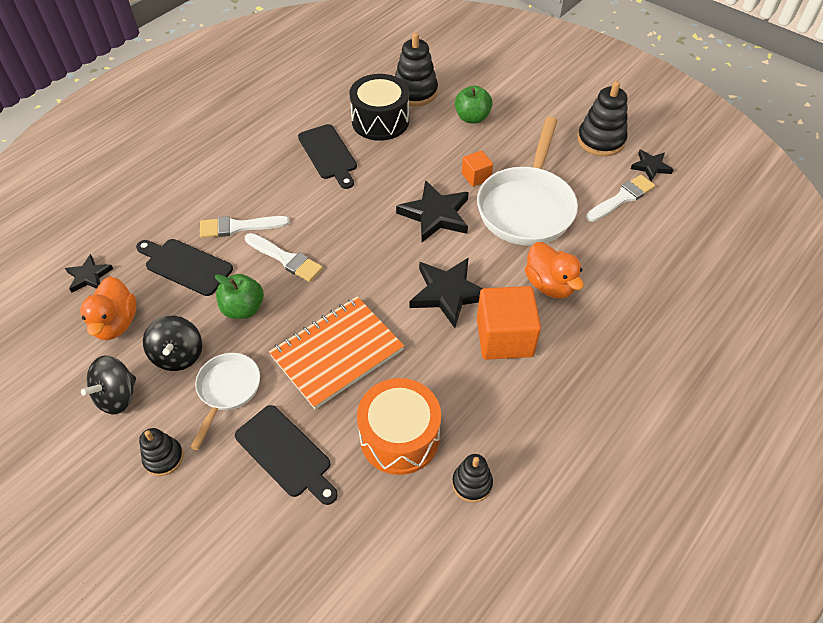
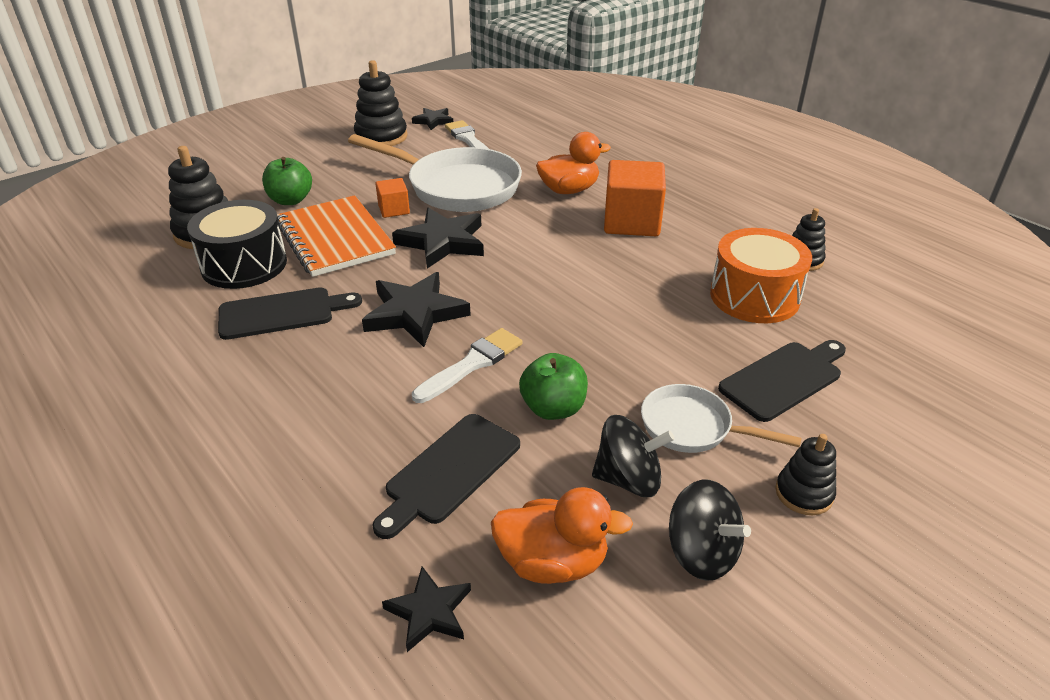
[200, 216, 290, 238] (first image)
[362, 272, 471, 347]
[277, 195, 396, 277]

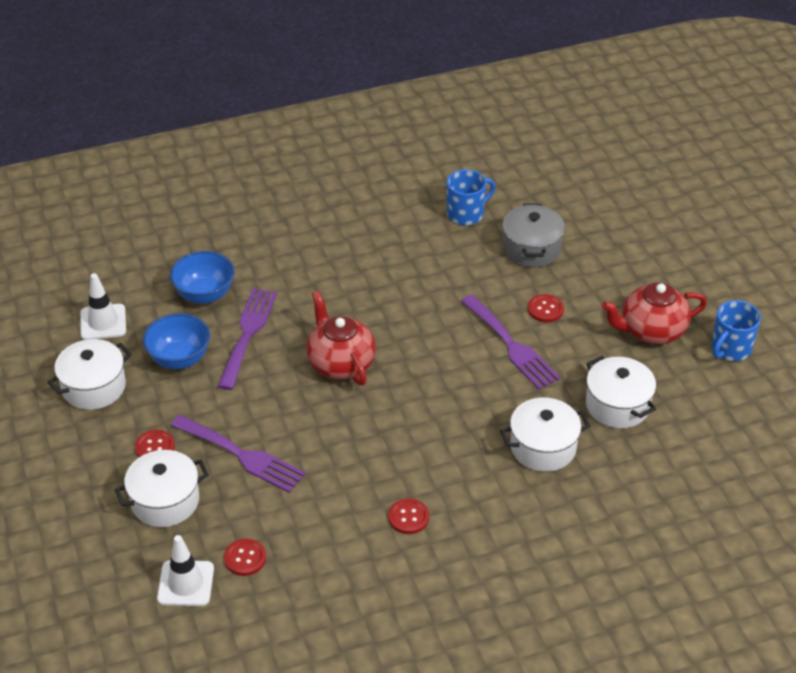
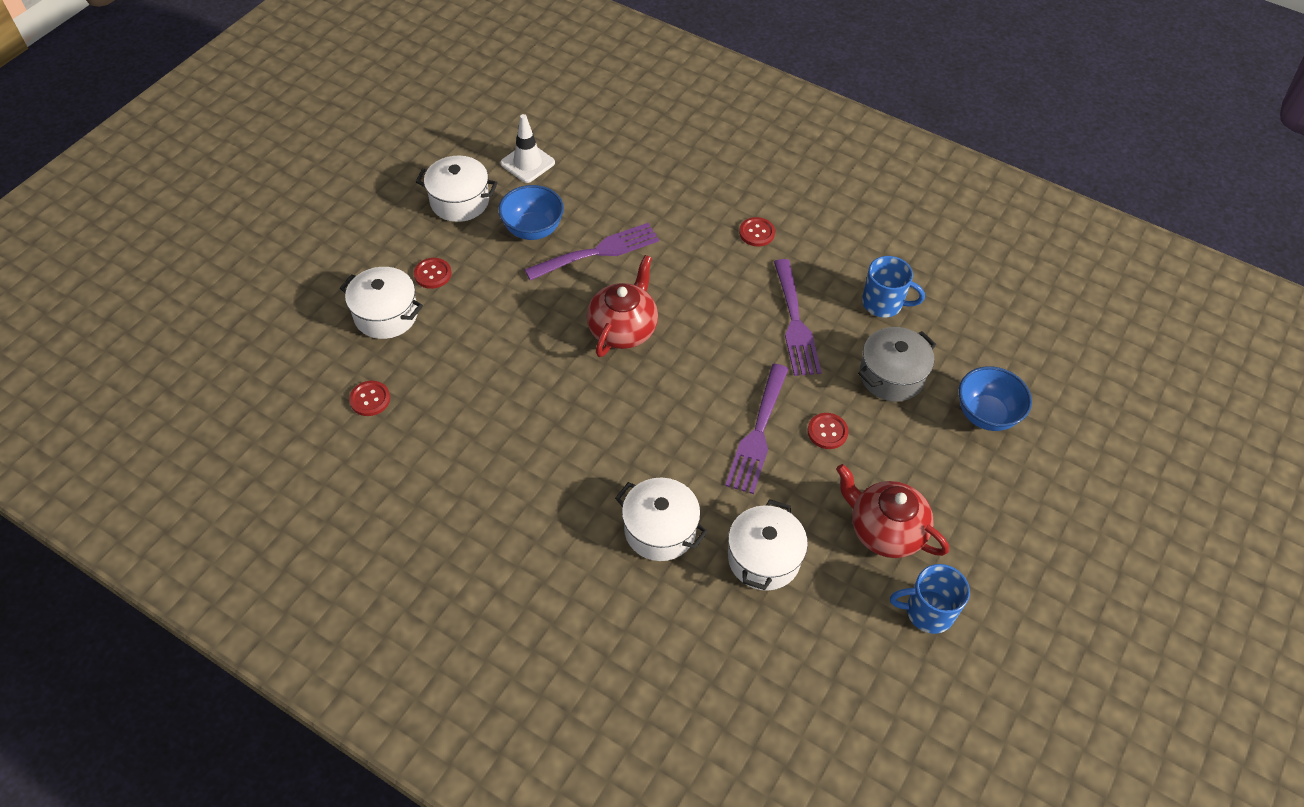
[959, 366, 1032, 431]
[774, 259, 822, 376]
[739, 217, 775, 246]
[157, 535, 214, 606] (first image)

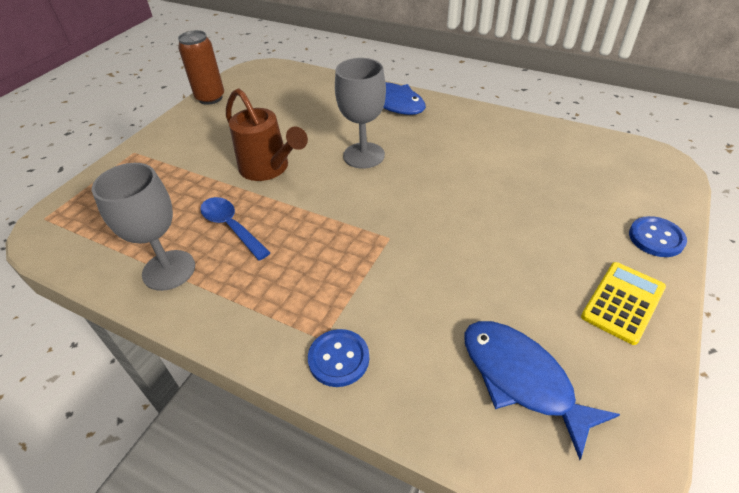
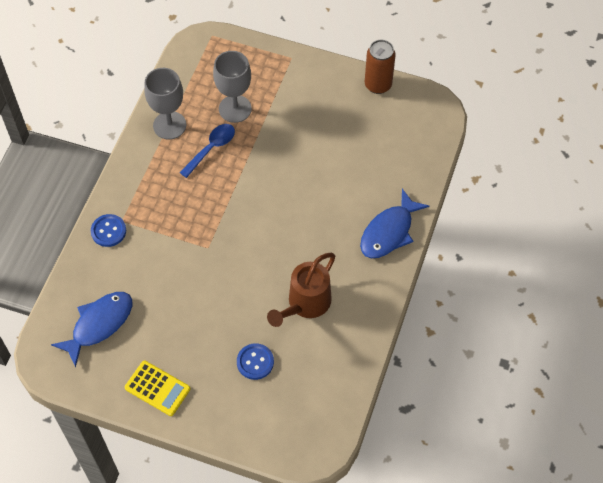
[213, 51, 252, 123]
[267, 253, 335, 327]
[237, 343, 274, 380]

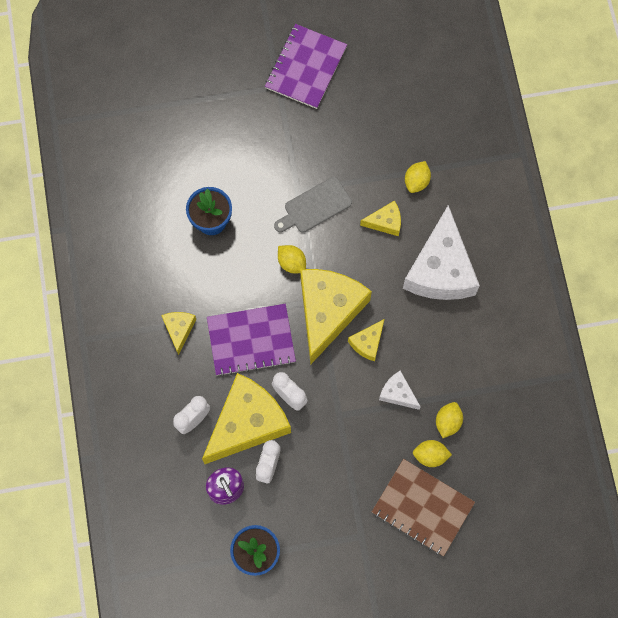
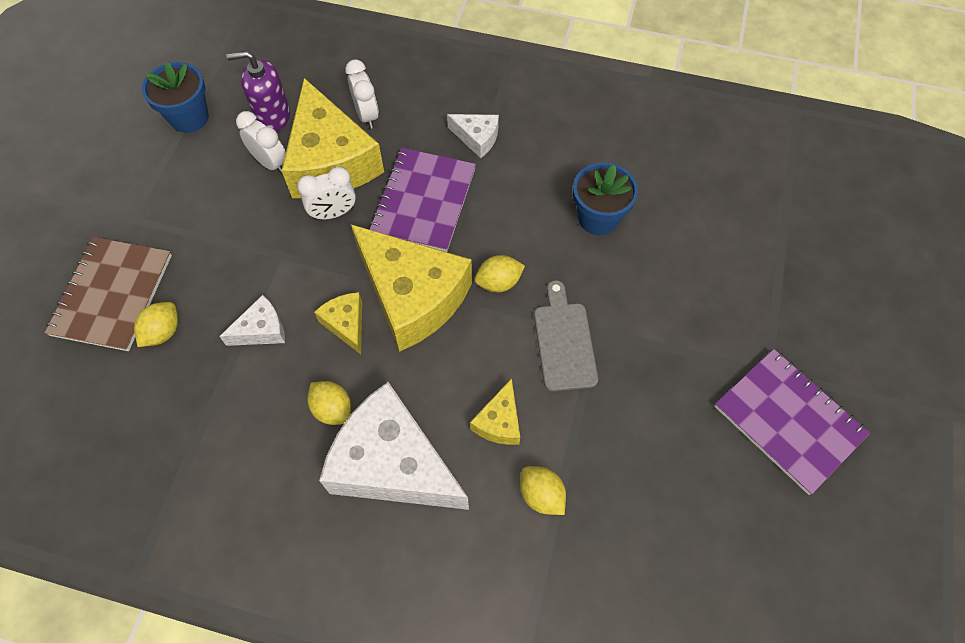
[447, 114, 499, 158]
[307, 381, 351, 425]
[45, 237, 172, 351]

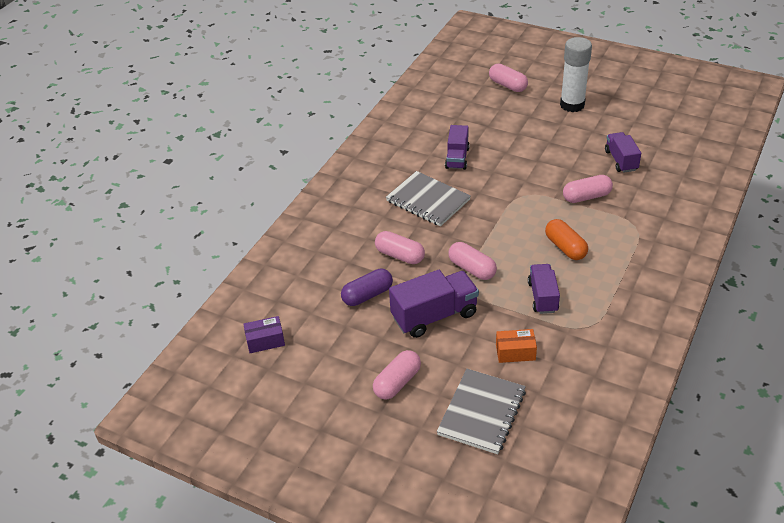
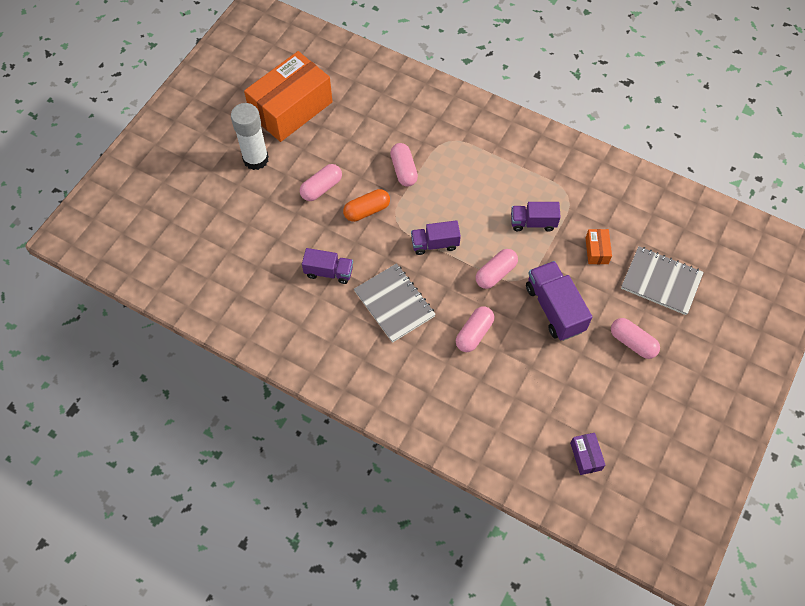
[300, 164, 342, 201]
[411, 220, 461, 255]
[354, 263, 436, 343]
[343, 189, 390, 222]
[341, 269, 393, 306] (first image)
[244, 51, 333, 142]

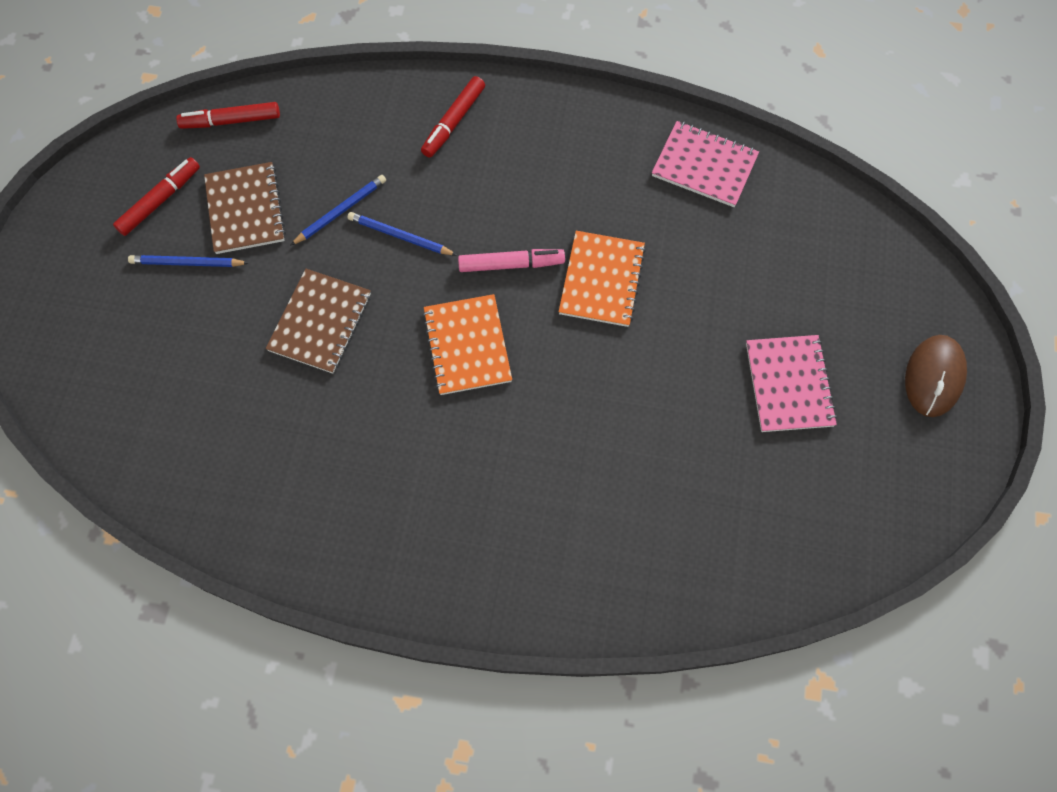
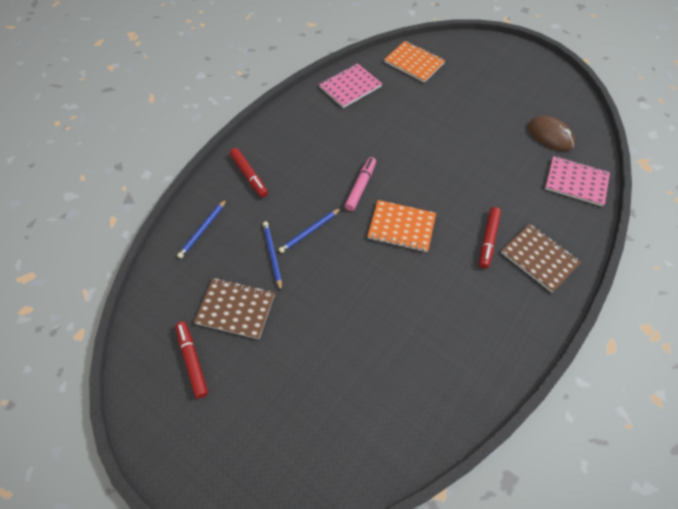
[479, 207, 501, 268]
[384, 41, 445, 83]
[177, 199, 227, 258]
[501, 224, 581, 292]
[545, 156, 610, 207]
[528, 116, 575, 151]

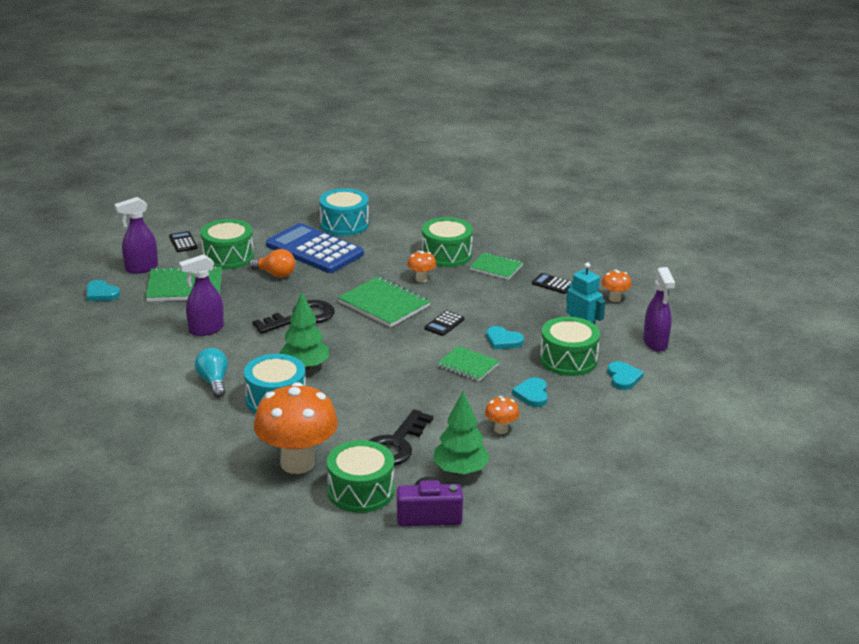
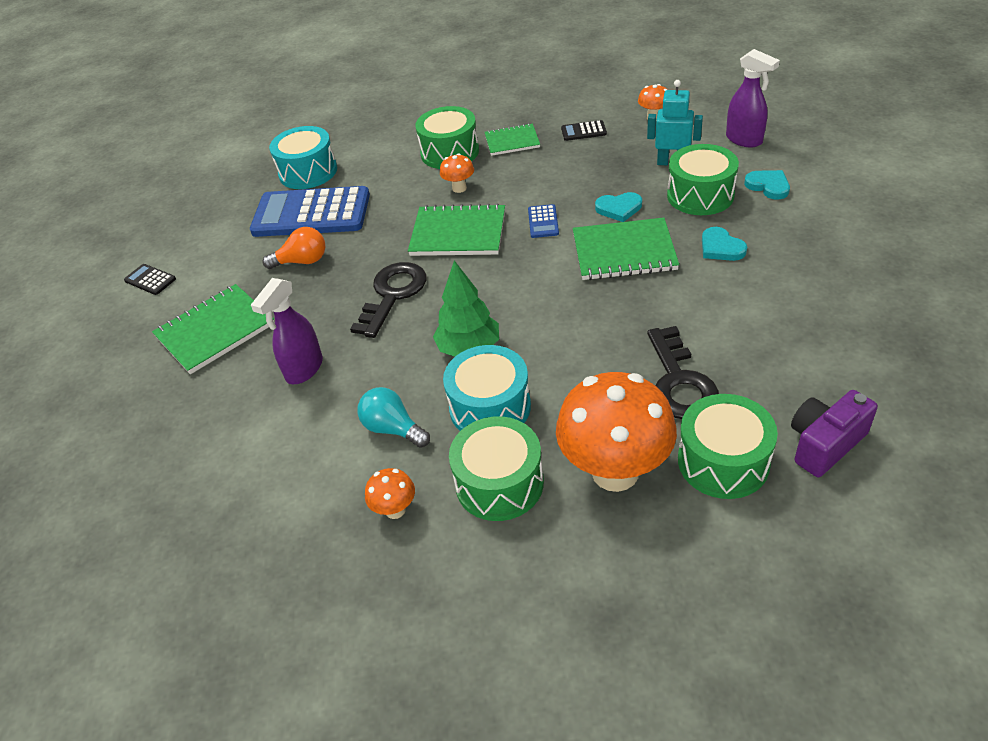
[114, 197, 158, 274] (first image)
[449, 416, 544, 521]
[87, 280, 120, 301] (first image)
[528, 204, 559, 238]
[573, 218, 679, 280]
[433, 391, 490, 475] (first image)
[365, 468, 415, 519]

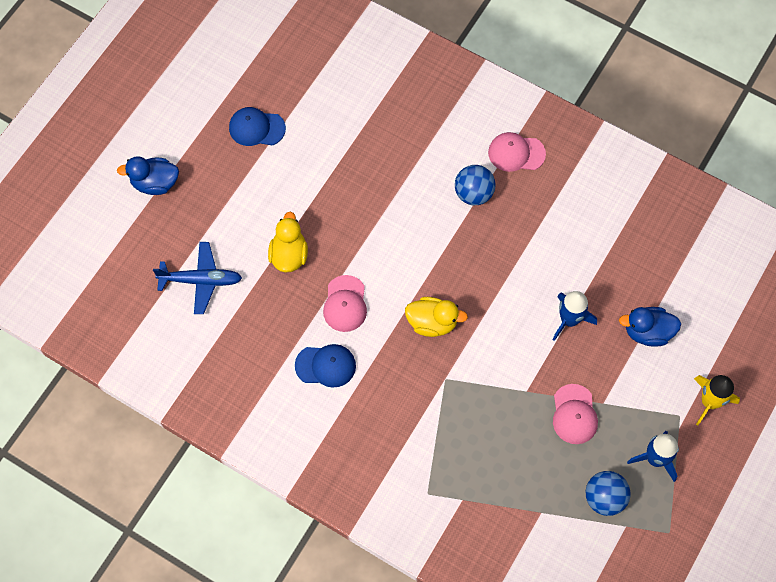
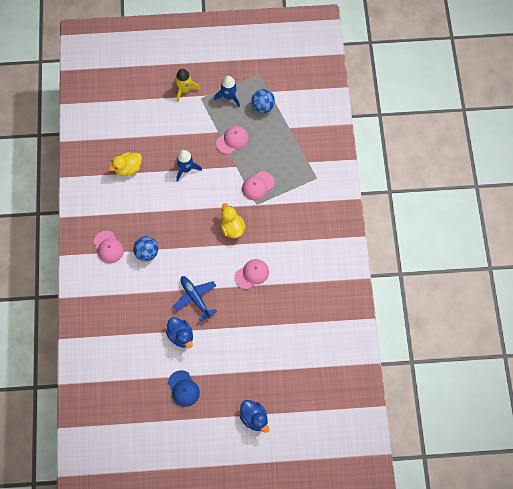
[108, 152, 142, 176]
[173, 276, 217, 321]
[166, 317, 193, 348]
[295, 344, 356, 388] (first image)
[242, 172, 275, 201]

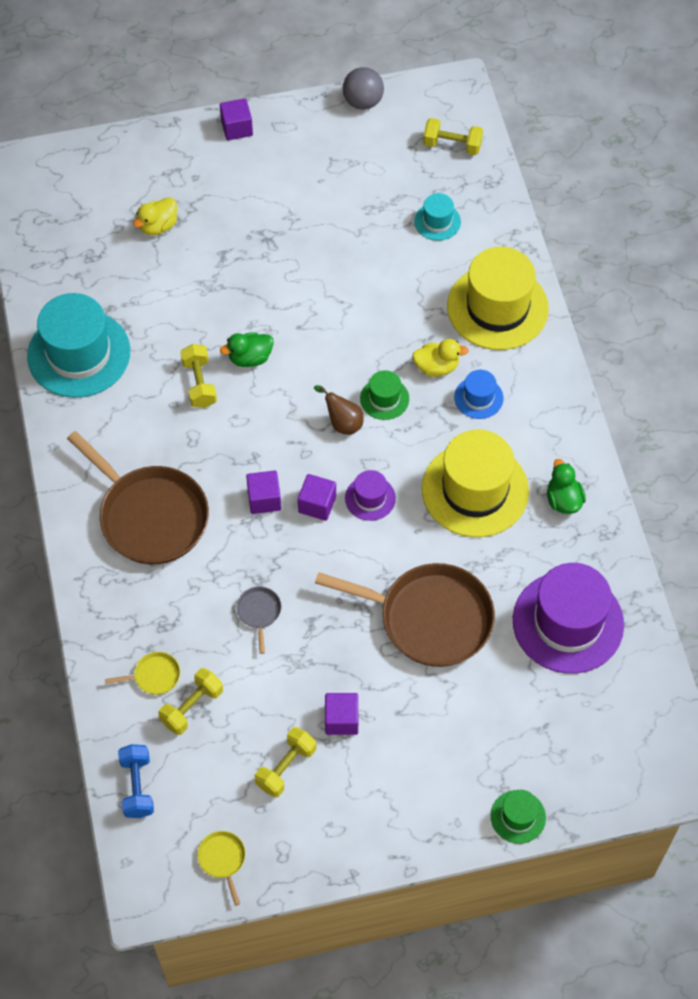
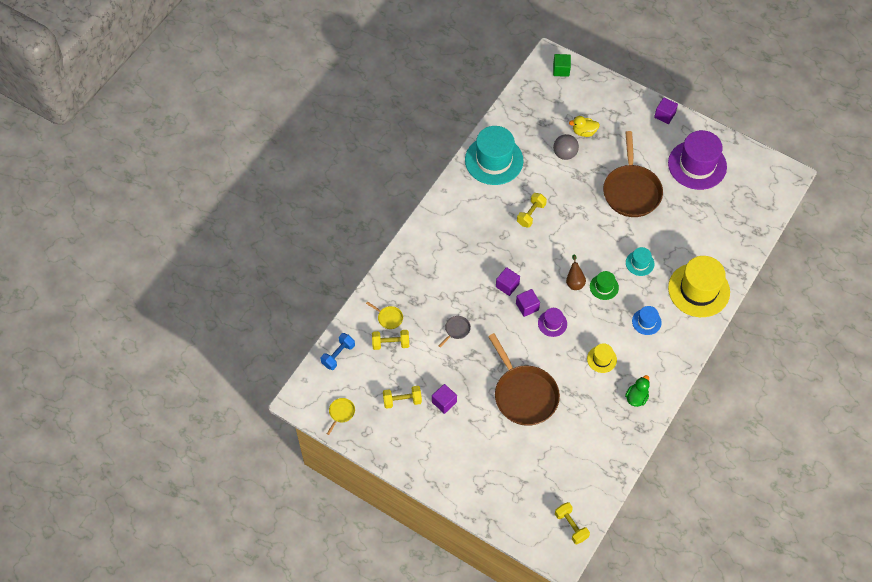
[553, 134, 579, 160]
[555, 502, 590, 544]
[626, 247, 655, 276]
[220, 332, 274, 367] (first image)
[412, 339, 469, 377] (first image)
[587, 343, 617, 373]
[603, 131, 663, 217]
[668, 130, 727, 190]
[491, 790, 546, 844] (first image)
[553, 54, 571, 77]

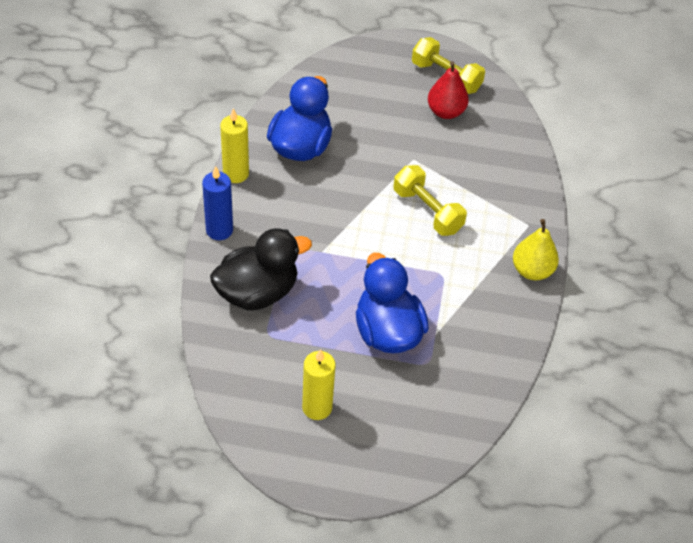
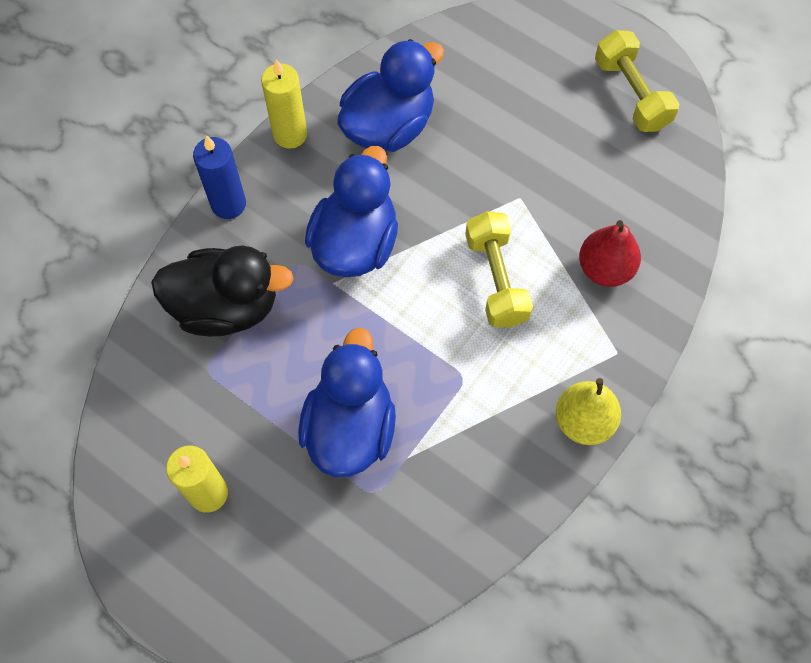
[579, 220, 641, 287]
[305, 146, 398, 277]

